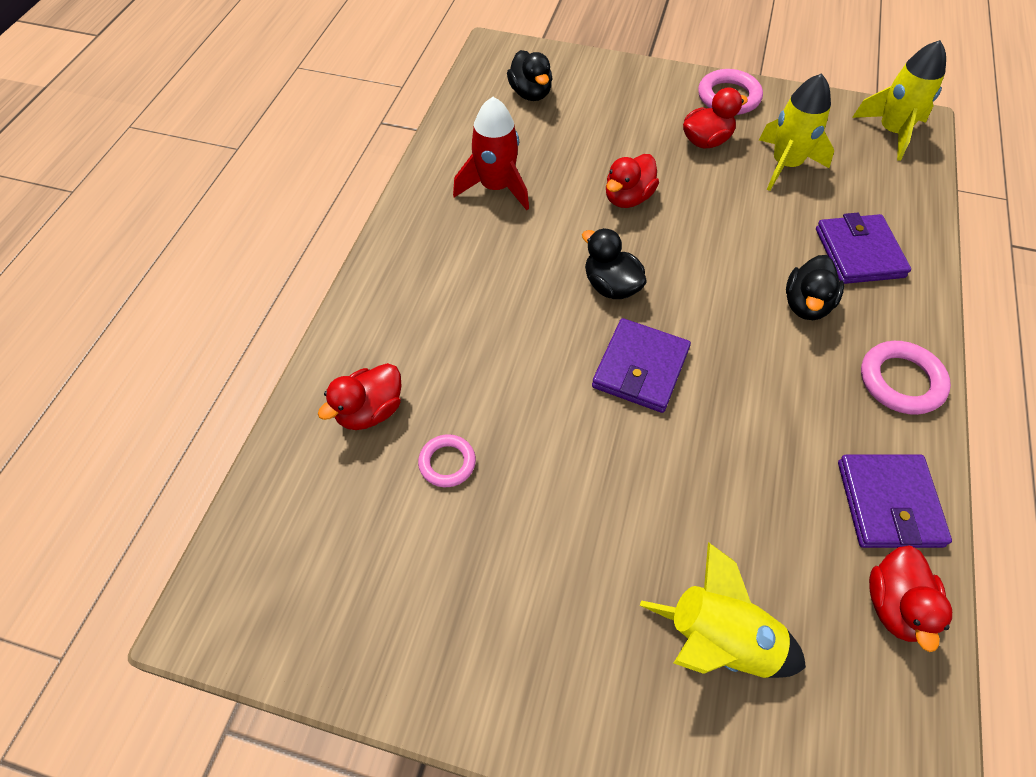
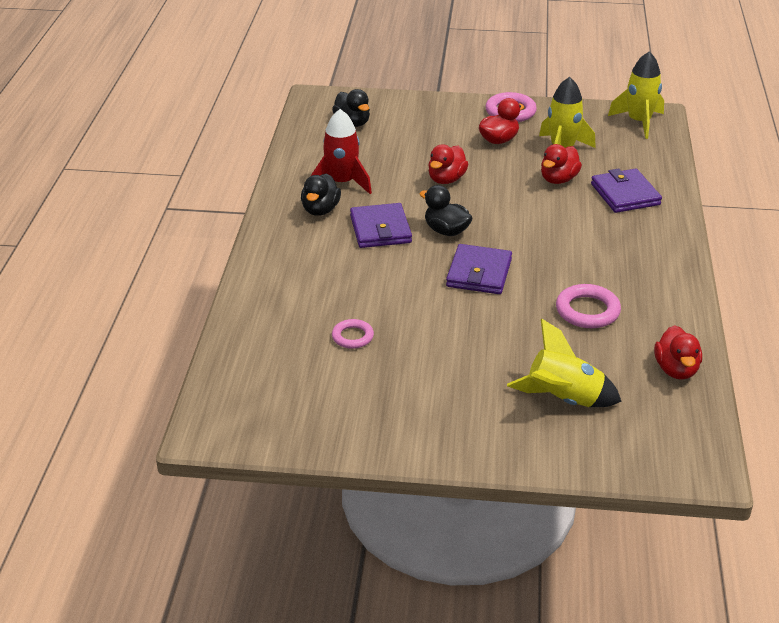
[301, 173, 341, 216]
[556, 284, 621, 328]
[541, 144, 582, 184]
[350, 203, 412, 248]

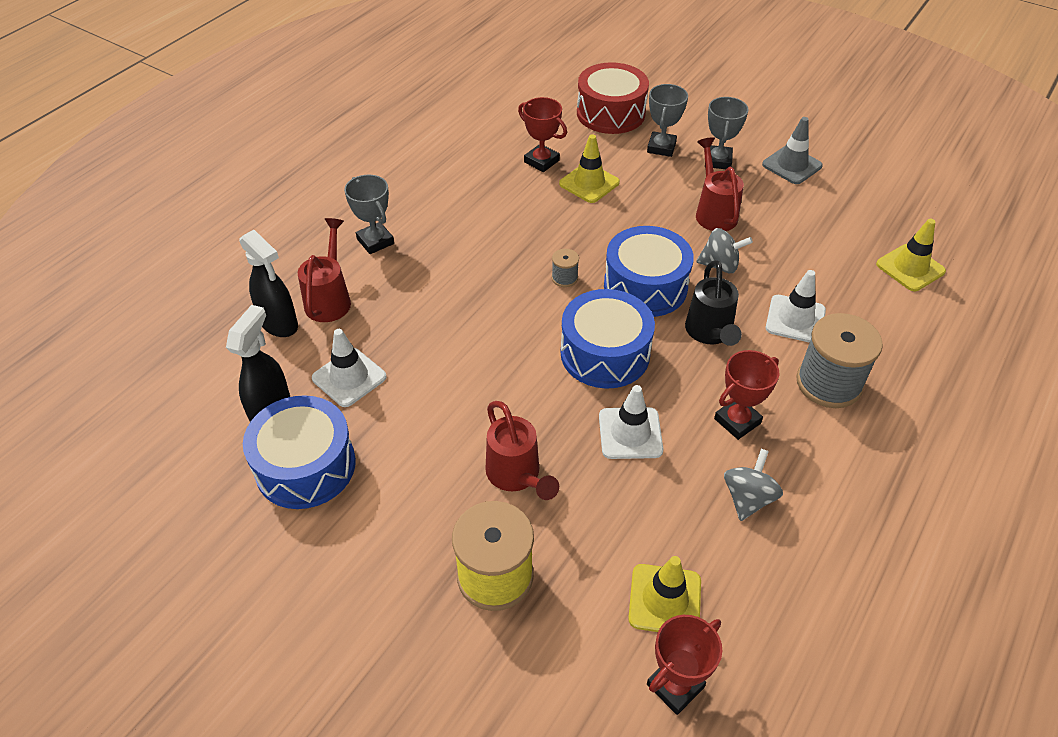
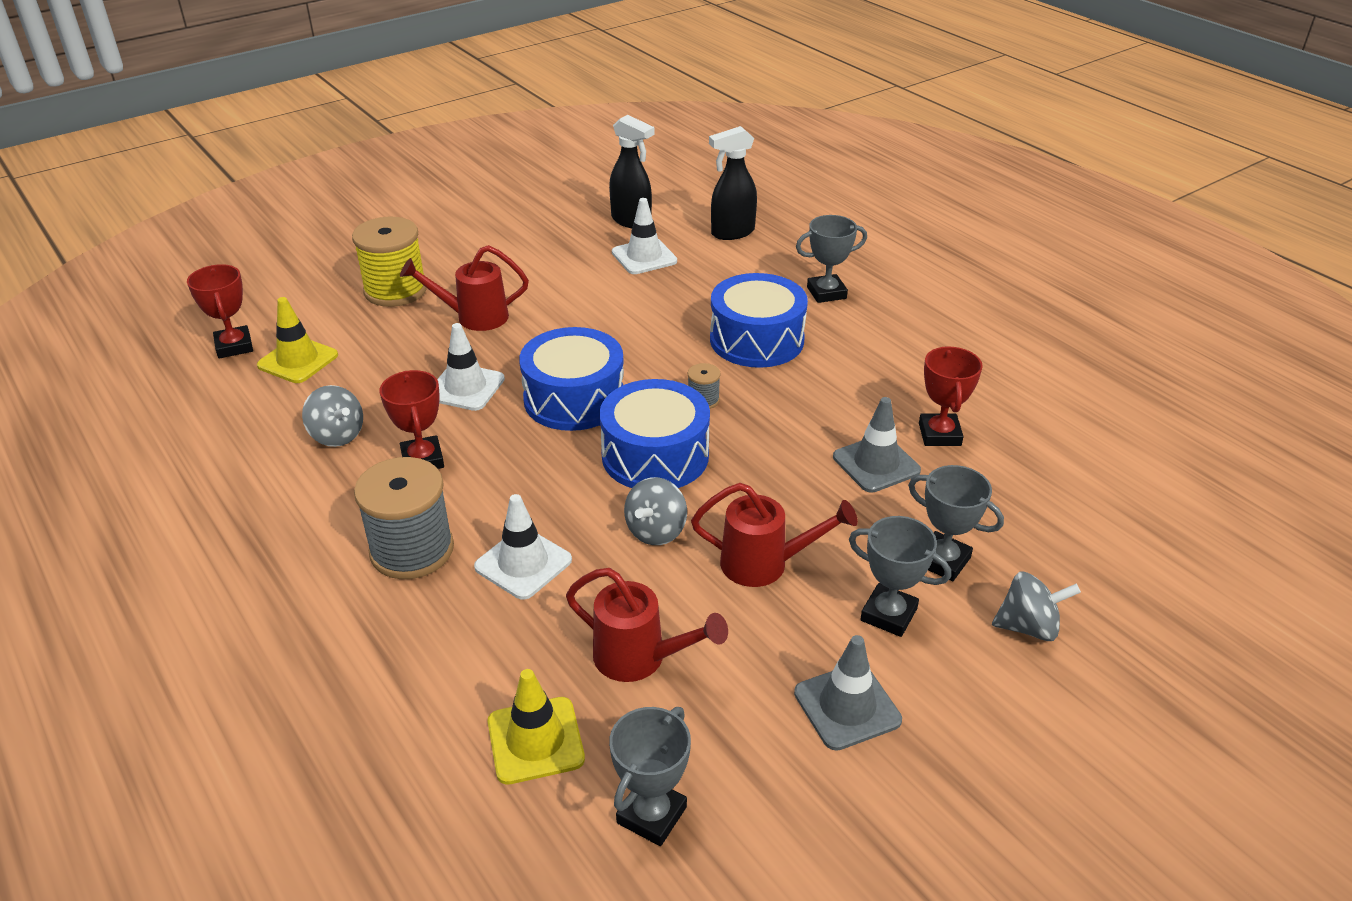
[577, 62, 649, 134] (first image)
[919, 346, 983, 446]
[833, 397, 921, 493]
[566, 568, 728, 682]
[685, 260, 742, 346] (first image)
[710, 273, 808, 368]
[992, 572, 1081, 641]
[609, 707, 691, 846]

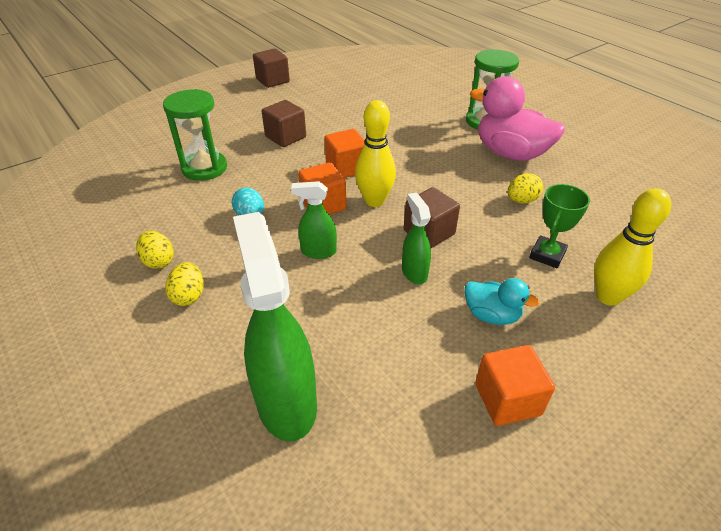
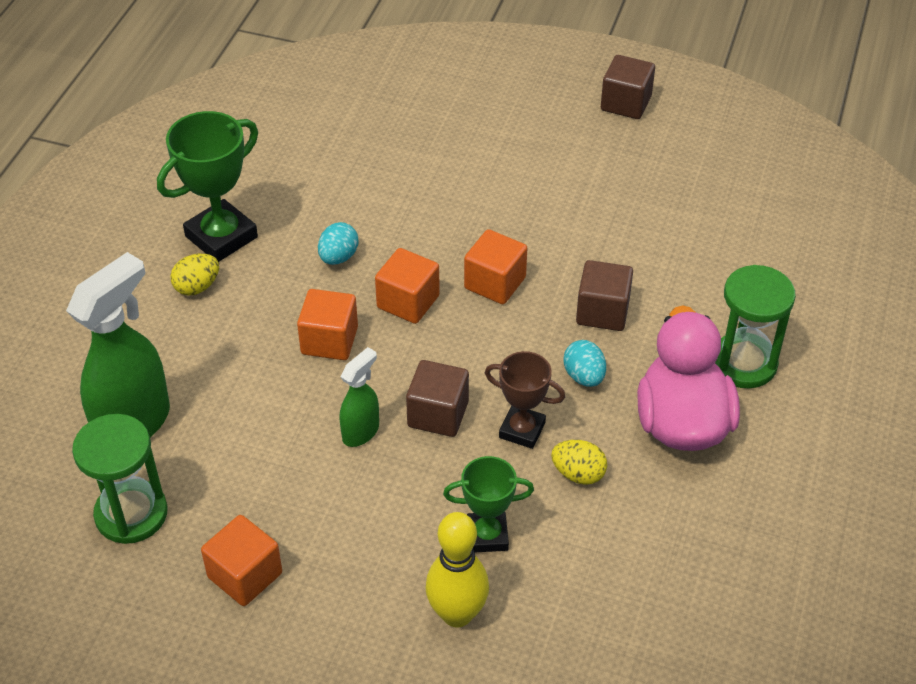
[72, 414, 168, 544]
[576, 260, 633, 331]
[355, 100, 396, 207] (first image)
[297, 289, 358, 360]
[157, 111, 258, 262]
[464, 278, 540, 325] (first image)
[563, 340, 606, 387]
[485, 351, 565, 449]

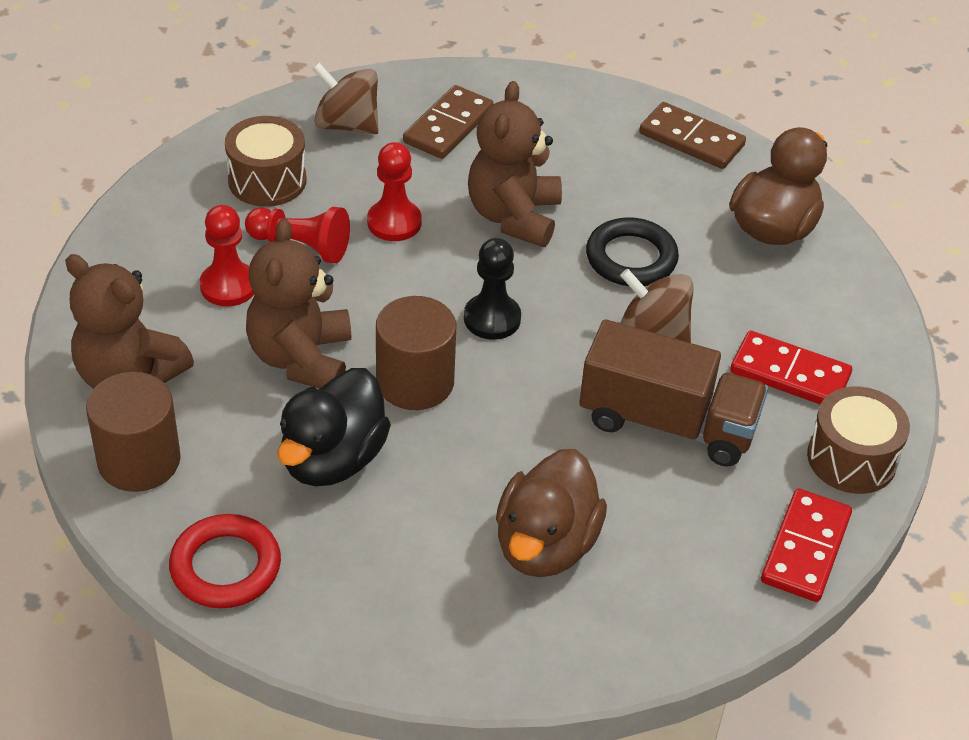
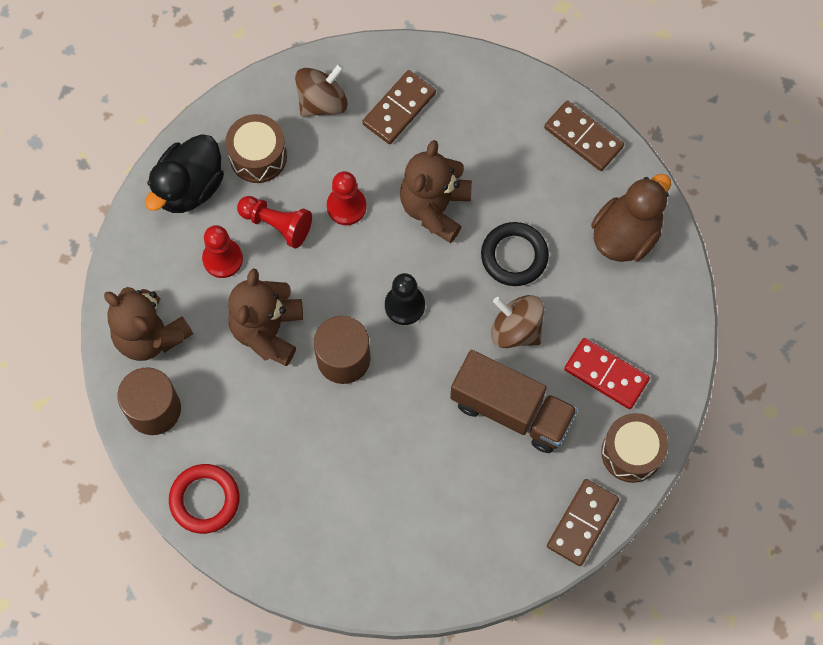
[295, 64, 348, 117]
[145, 134, 224, 213]
[496, 449, 607, 577] (first image)
[547, 479, 619, 566]

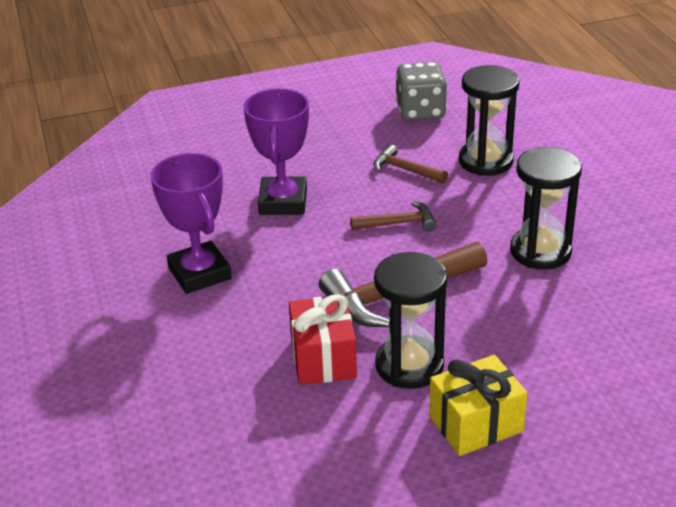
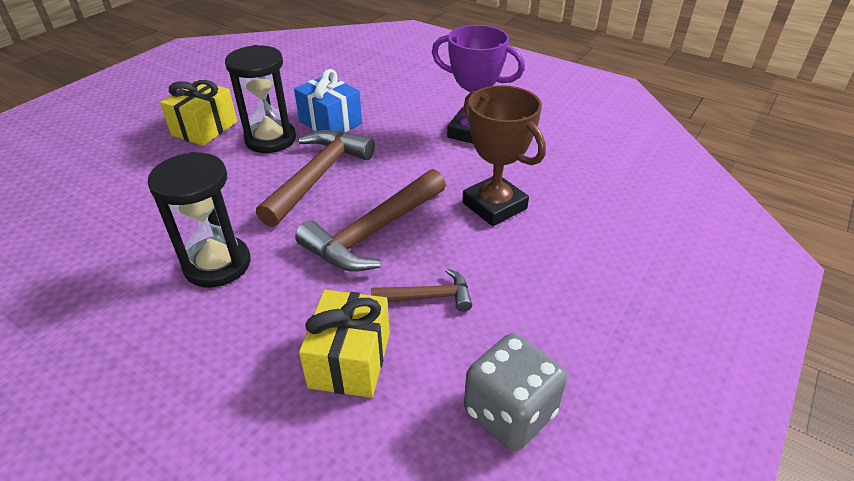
[299, 290, 390, 398]
[462, 85, 546, 226]
[295, 169, 446, 272]
[294, 69, 362, 133]

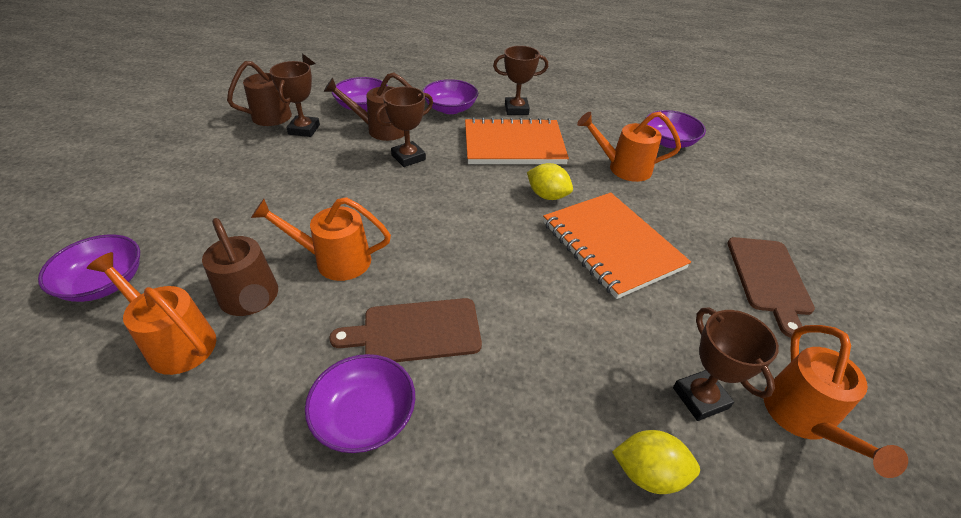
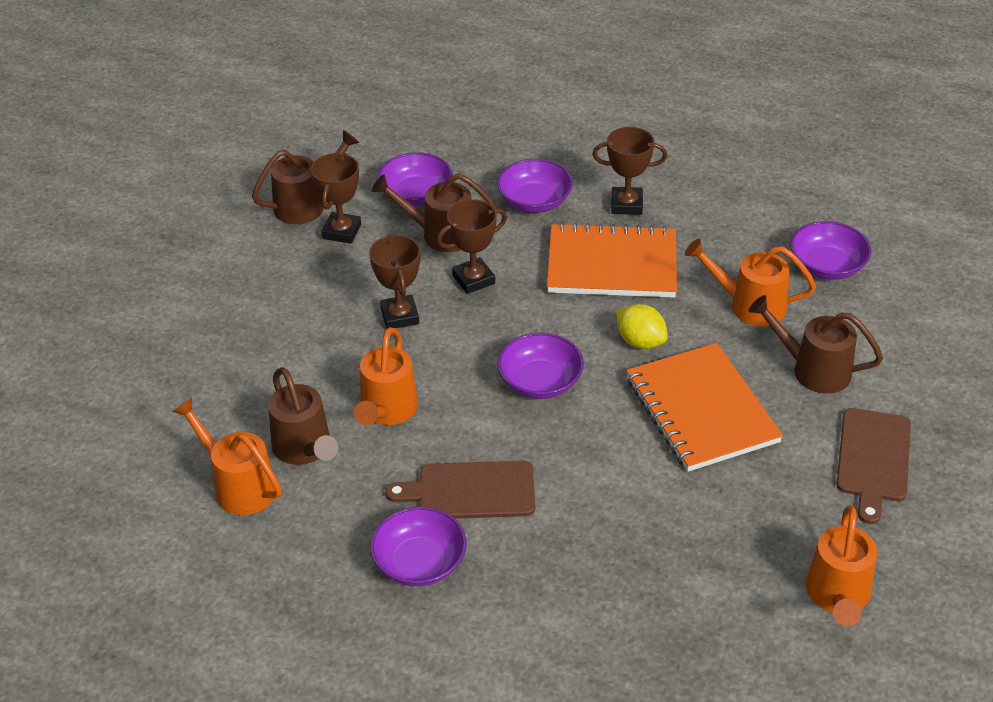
[354, 327, 418, 425]
[497, 333, 584, 399]
[369, 235, 421, 328]
[612, 430, 700, 494] (first image)
[749, 295, 883, 394]

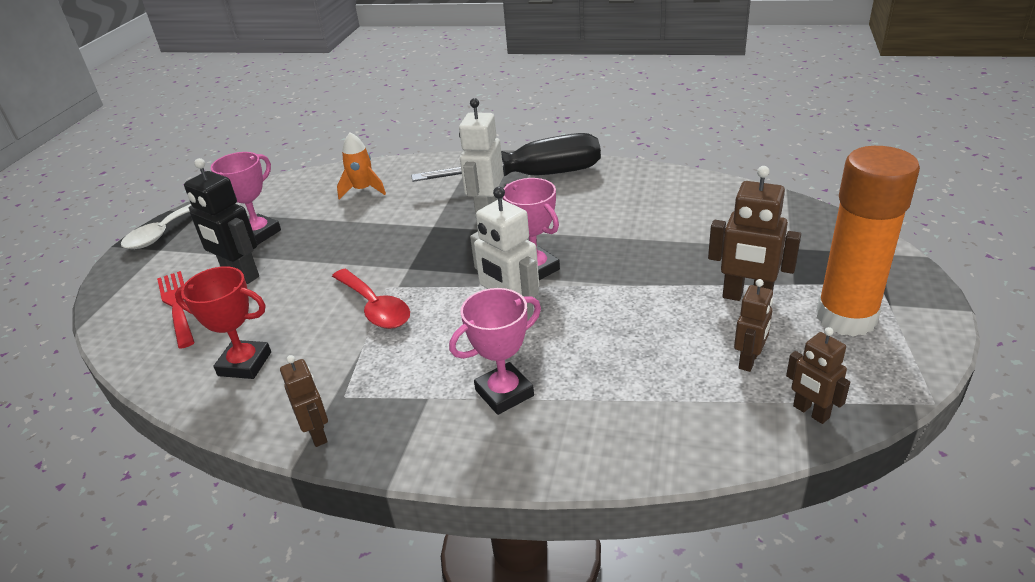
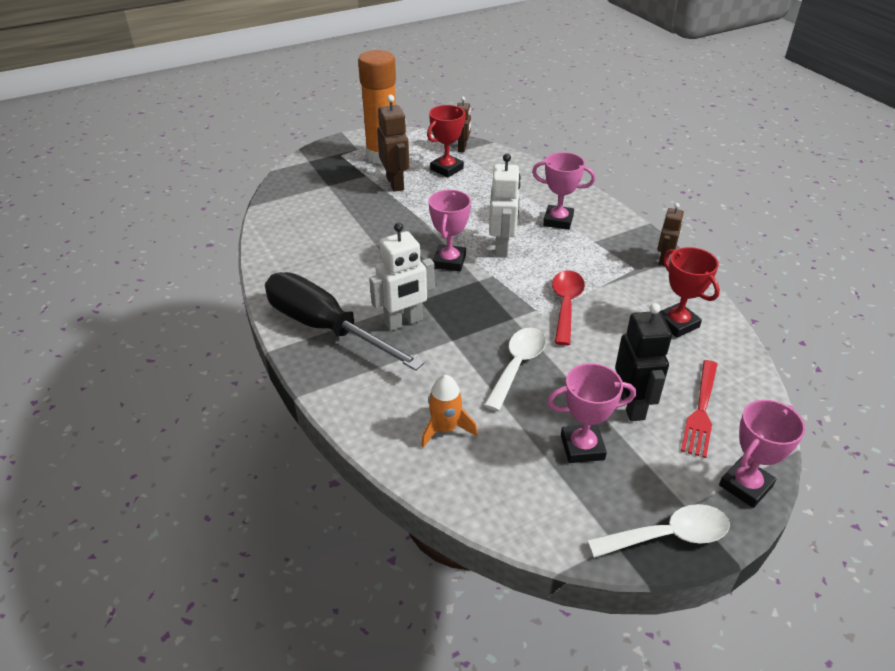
[427, 105, 466, 177]
[484, 327, 546, 411]
[719, 400, 805, 508]

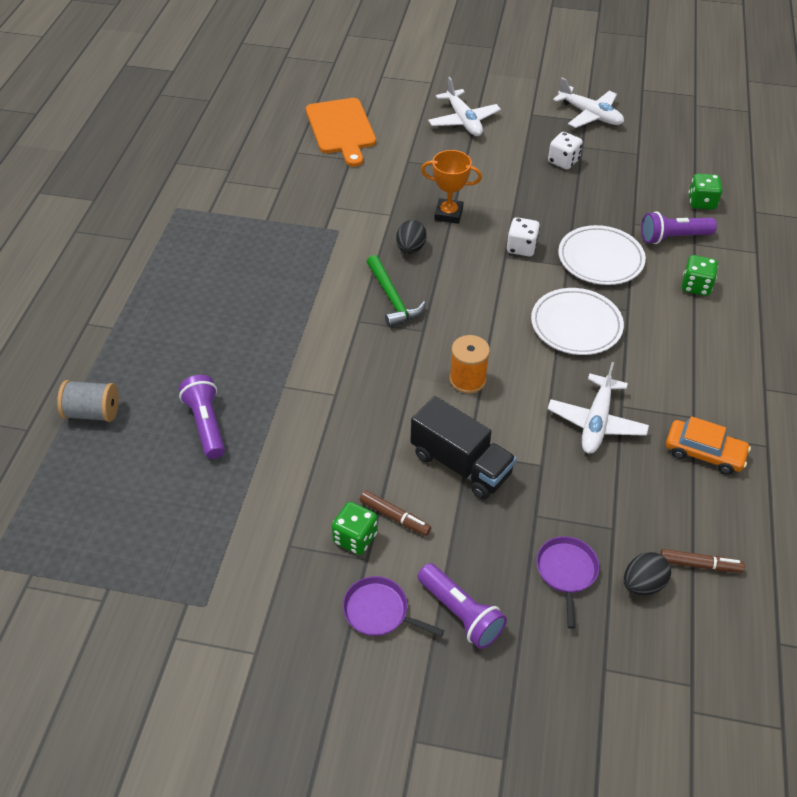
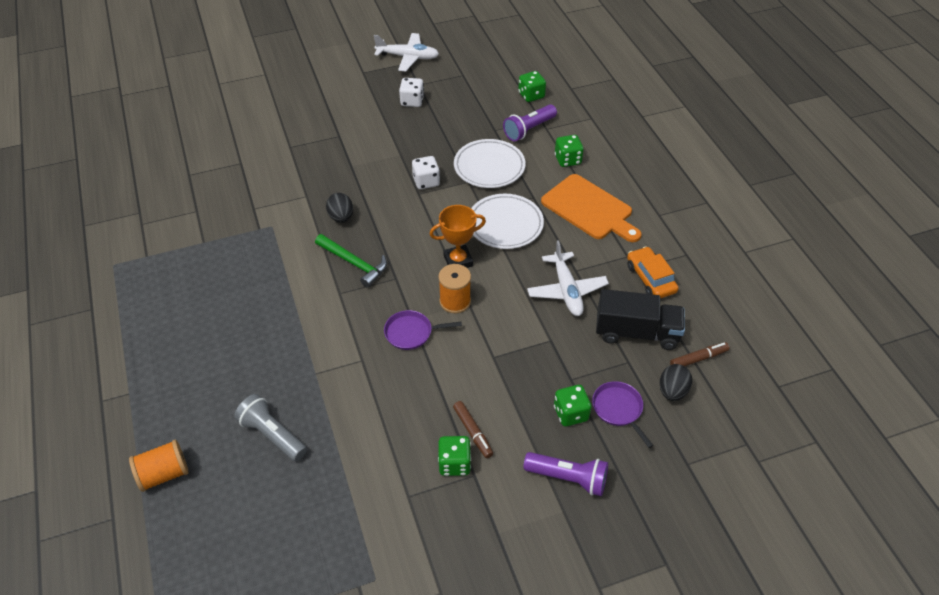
[428, 77, 501, 136] (first image)
[541, 174, 642, 242]
[430, 205, 486, 268]
[234, 394, 307, 461]
[129, 440, 189, 492]
[596, 289, 685, 350]
[627, 246, 679, 299]
[453, 401, 493, 458]
[384, 310, 462, 350]
[554, 385, 591, 427]

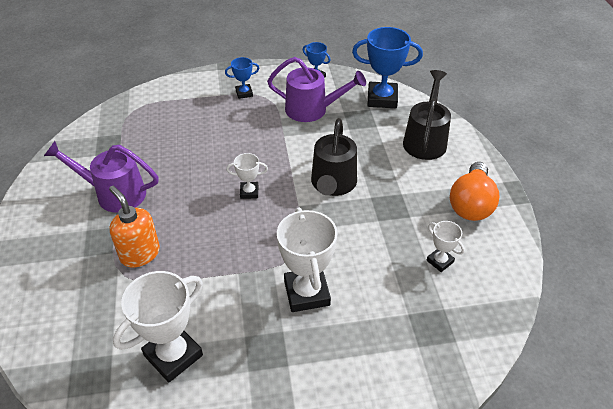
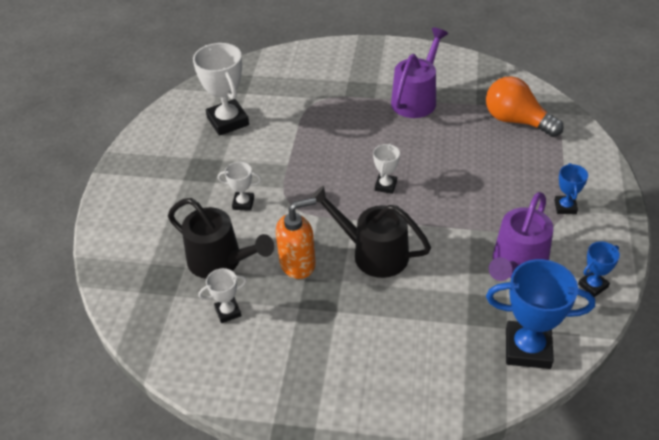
[486, 259, 595, 369]
[168, 198, 274, 279]
[486, 76, 564, 137]
[276, 198, 317, 279]
[218, 162, 261, 211]

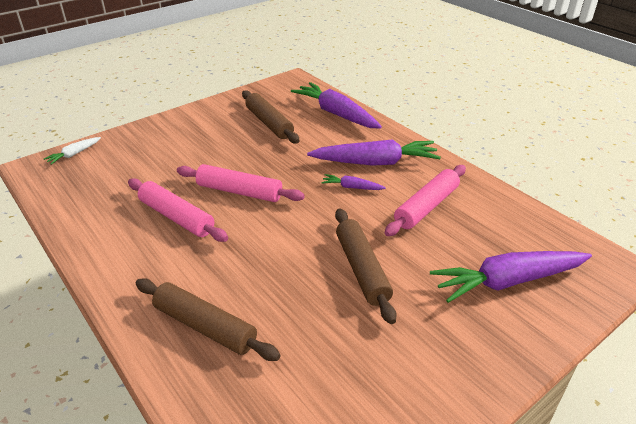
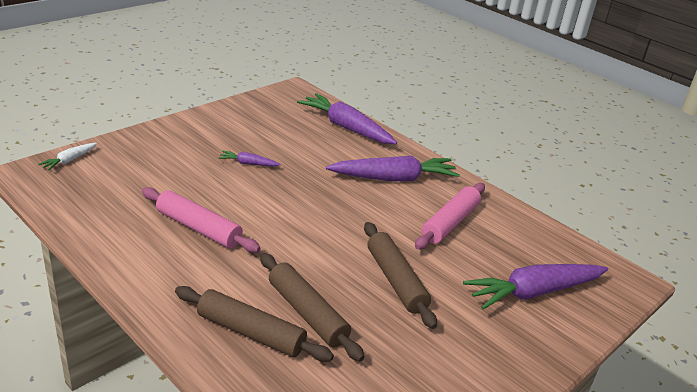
[260, 253, 365, 361]
[177, 164, 305, 202] (first image)
[218, 151, 281, 166]

